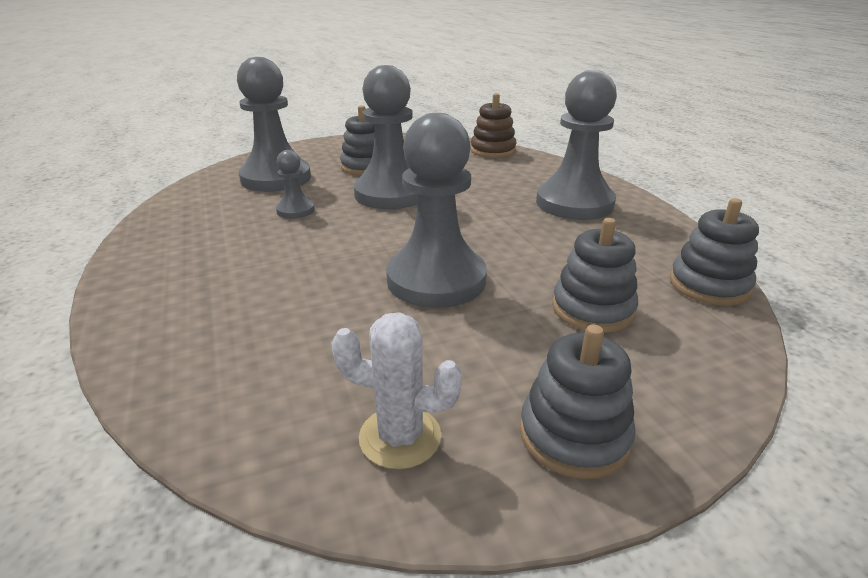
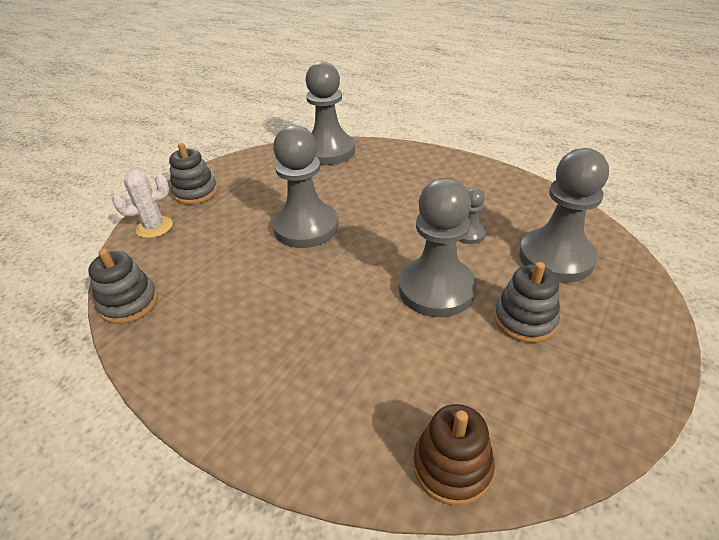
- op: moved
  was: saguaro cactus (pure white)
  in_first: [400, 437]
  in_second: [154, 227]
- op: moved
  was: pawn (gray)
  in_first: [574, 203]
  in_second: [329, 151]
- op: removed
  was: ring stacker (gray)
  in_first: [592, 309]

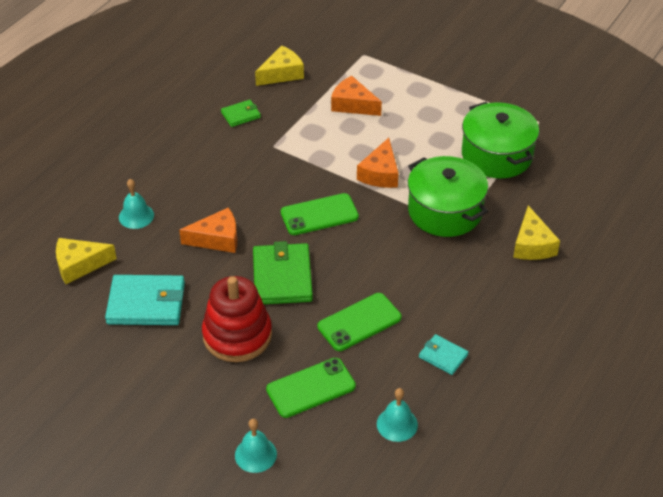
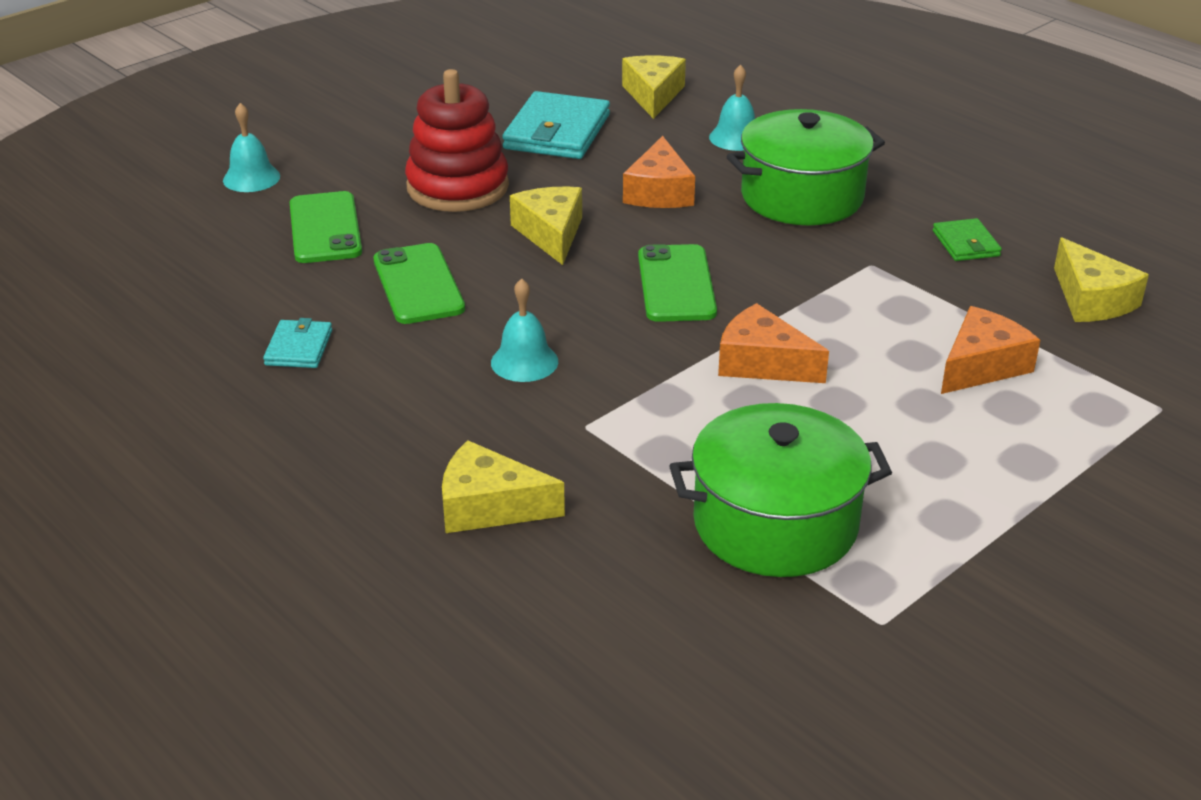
- op: replaced
  was: wallet (emerald)
  now: cheese (yellow)
  in_first: [282, 277]
  in_second: [551, 234]
- op: moved
  was: school bell (aqua)
  in_first: [397, 424]
  in_second: [524, 362]
- op: moved
  was: stockpot (emerald)
  in_first: [445, 211]
  in_second: [802, 196]
- op: turned
  was: wallet (aqua)
  in_first: [443, 356]
  in_second: [299, 347]
  clockwise: -45

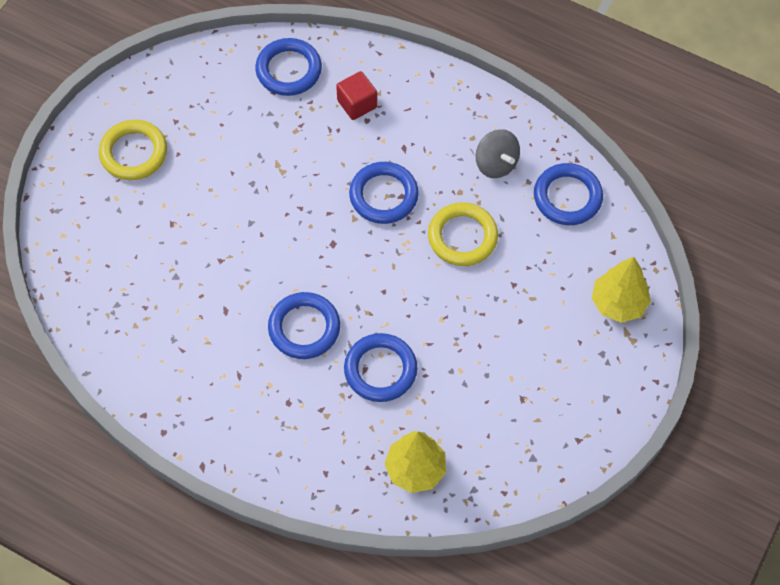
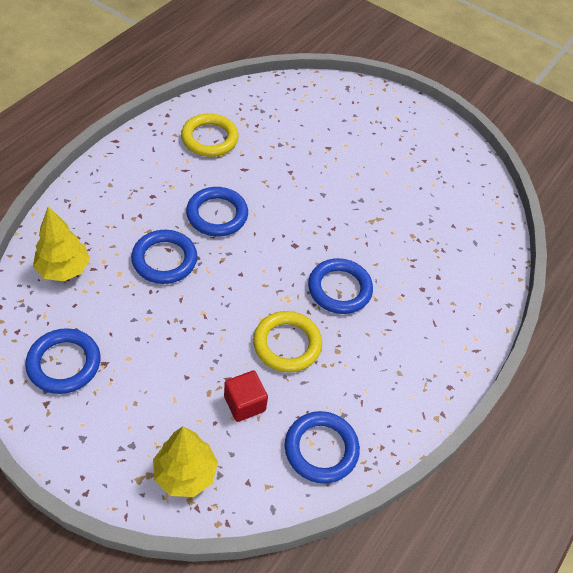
- op: moved
  was: ring (yellow)
  in_first: [133, 153]
  in_second: [209, 138]
- op: moved
  was: ring (cobalt)
  in_first: [288, 70]
  in_second: [64, 363]
- op: moved
  was: solid cube (crimson)
  in_first: [357, 104]
  in_second: [244, 403]
- op: removed
  was: toy top (gray)
  in_first: [496, 164]

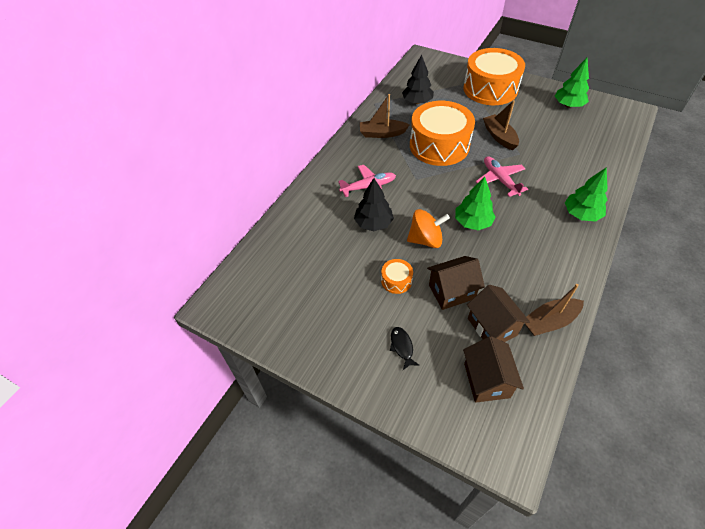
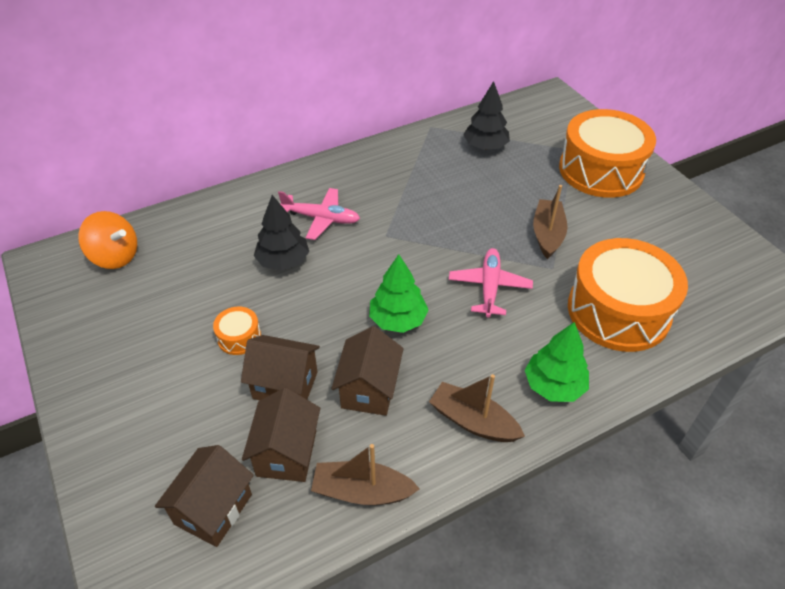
- op: moved
  was: toy boat (brown)
  in_first: [382, 133]
  in_second: [473, 421]
- op: removed
  was: toy fish (jet-black)
  in_first: [402, 347]
- op: moved
  was: toy top (orange)
  in_first: [425, 240]
  in_second: [115, 256]
- op: moved
  was: drum (orange)
  in_first: [439, 145]
  in_second: [618, 311]
- op: removed
  was: tree (emerald)
  in_first: [568, 105]
- op: added
  now: toy house (brown)
  in_second: [369, 389]

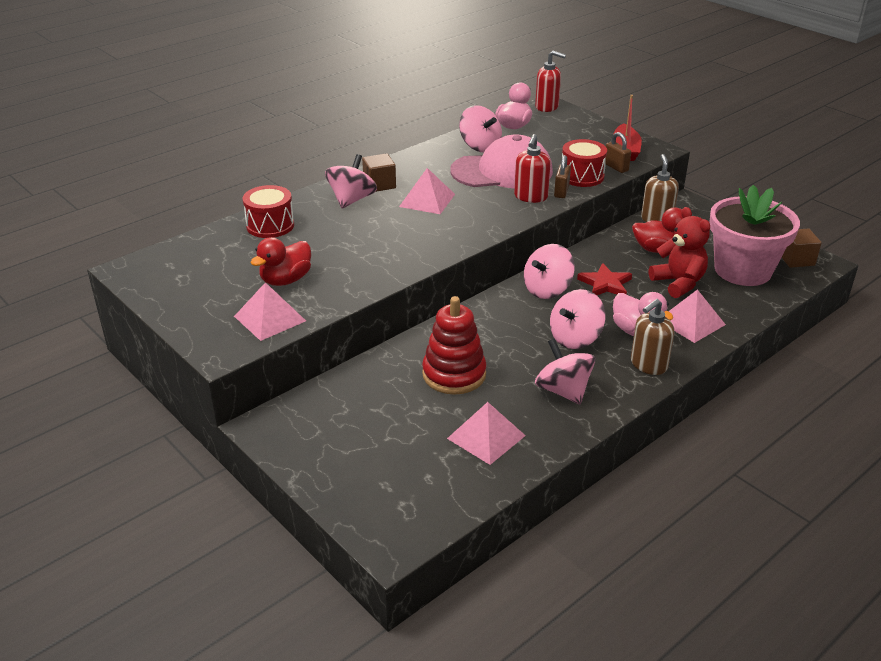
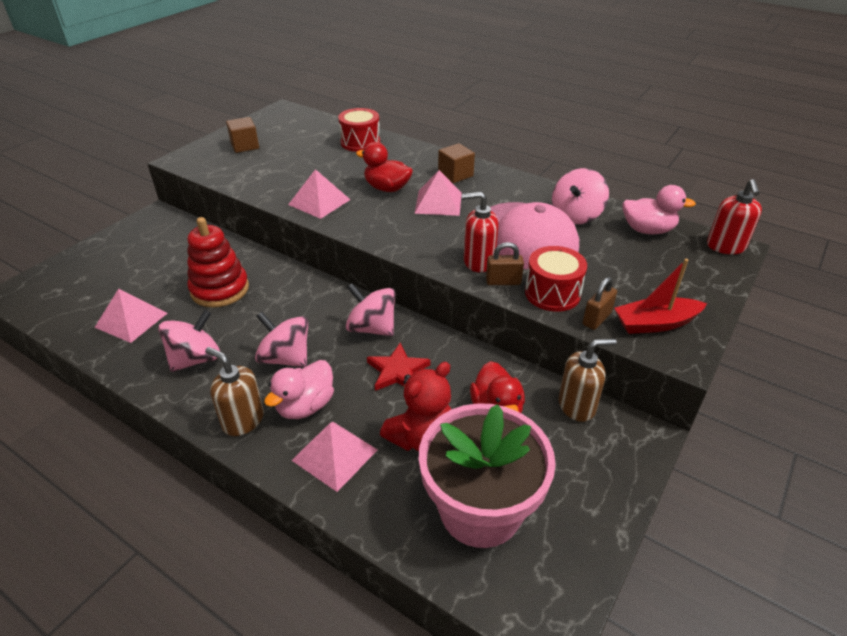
- op: moved
  was: solid pyramid (rosy)
  in_first: [270, 318]
  in_second: [319, 202]
- op: moved
  was: duck (crimson)
  in_first: [286, 280]
  in_second: [387, 188]
- op: removed
  was: toy top (rosy)
  in_first: [352, 200]
- op: moved
  was: solid cube (brown)
  in_first: [796, 259]
  in_second: [245, 146]

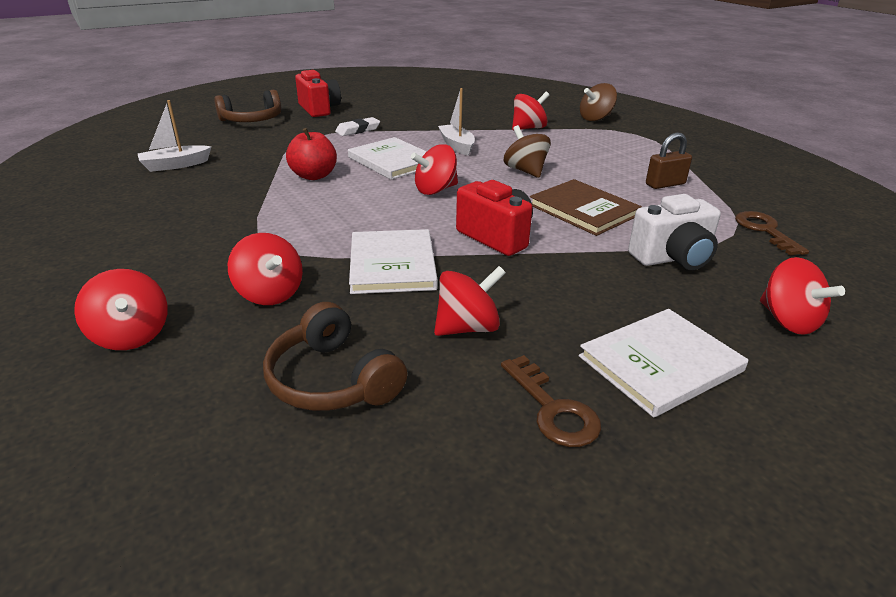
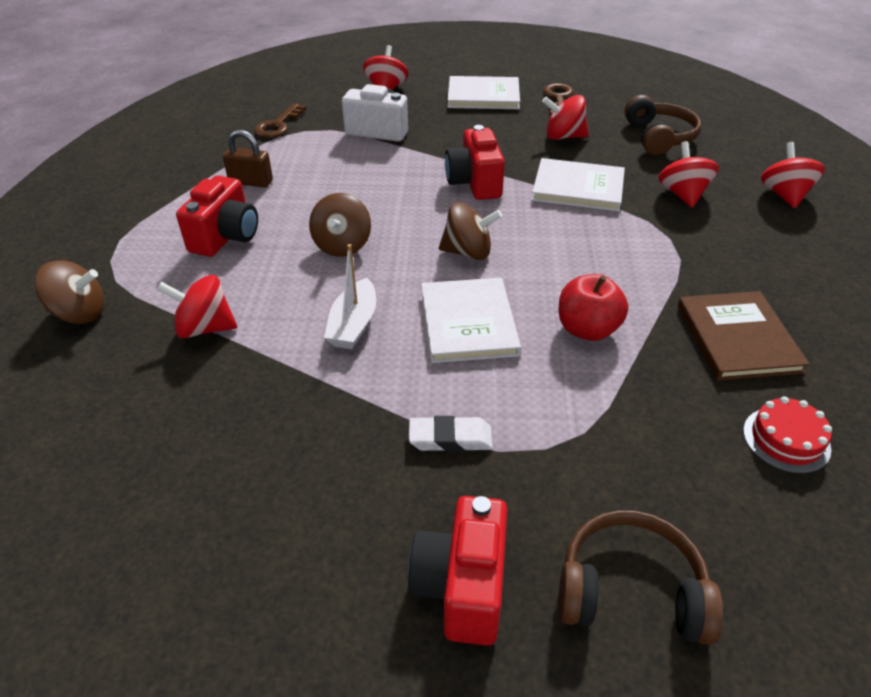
- op: replaced
  was: toy boat (pure white)
  now: cake (crimson)
  in_first: [175, 165]
  in_second: [786, 439]
- op: turned
  was: hardback (pure white)
  in_first: [392, 264]
  in_second: [578, 188]
  clockwise: 75
- op: recoloured
  was: toy top (crimson)
  now: toy top (brown)
  in_first: [435, 190]
  in_second: [468, 252]
- op: moved
  was: hardback (brown)
  in_first: [583, 210]
  in_second: [737, 338]
- op: added
  now: compact camera (crimson)
  in_second: [226, 237]

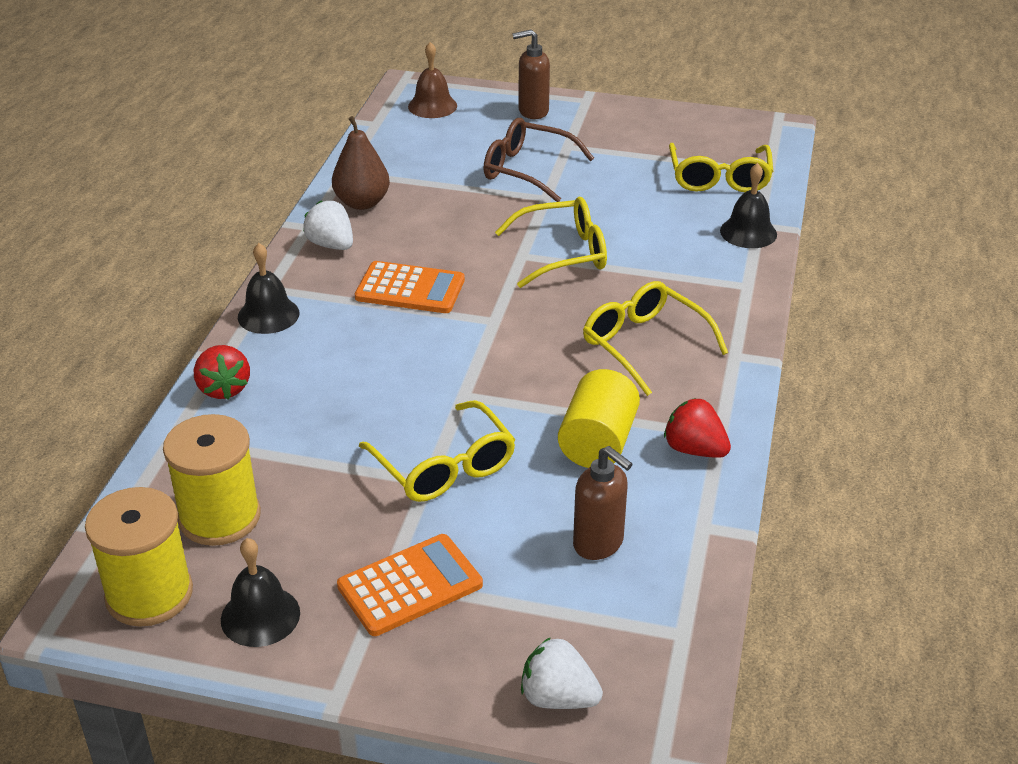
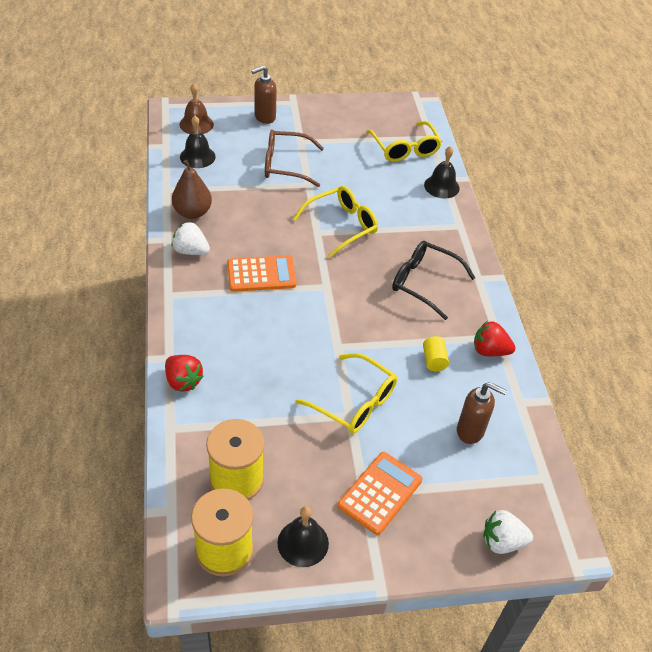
- op: moved
  was: school bell (jet-black)
  in_first: [268, 315]
  in_second: [197, 156]
- op: resized
  was: cylinder shape (yellow)
  in_first: [598, 442]
  in_second: [434, 360]
  ratio: 0.55
- op: recoloured
  was: spectacles (yellow)
  now: spectacles (jet-black)
  in_first: [645, 345]
  in_second: [425, 283]

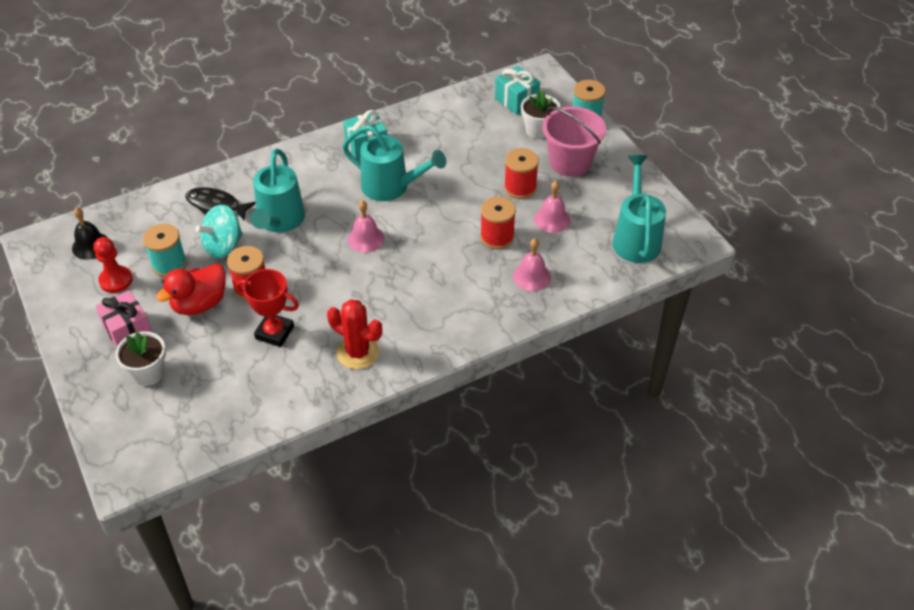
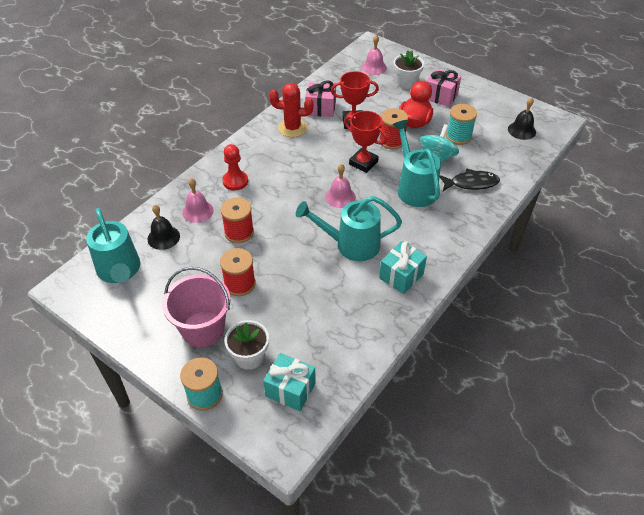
- op: moved
  was: pawn (crimson)
  in_first: [116, 280]
  in_second: [235, 181]
- op: moved
  was: school bell (rosy)
  in_first: [552, 219]
  in_second: [374, 67]
- op: added
  now: school bell (jet-black)
  in_second: [163, 237]
- op: added
  now: present (rosy)
  in_second: [320, 108]
- op: added
  now: award cup (crimson)
  in_second: [363, 163]

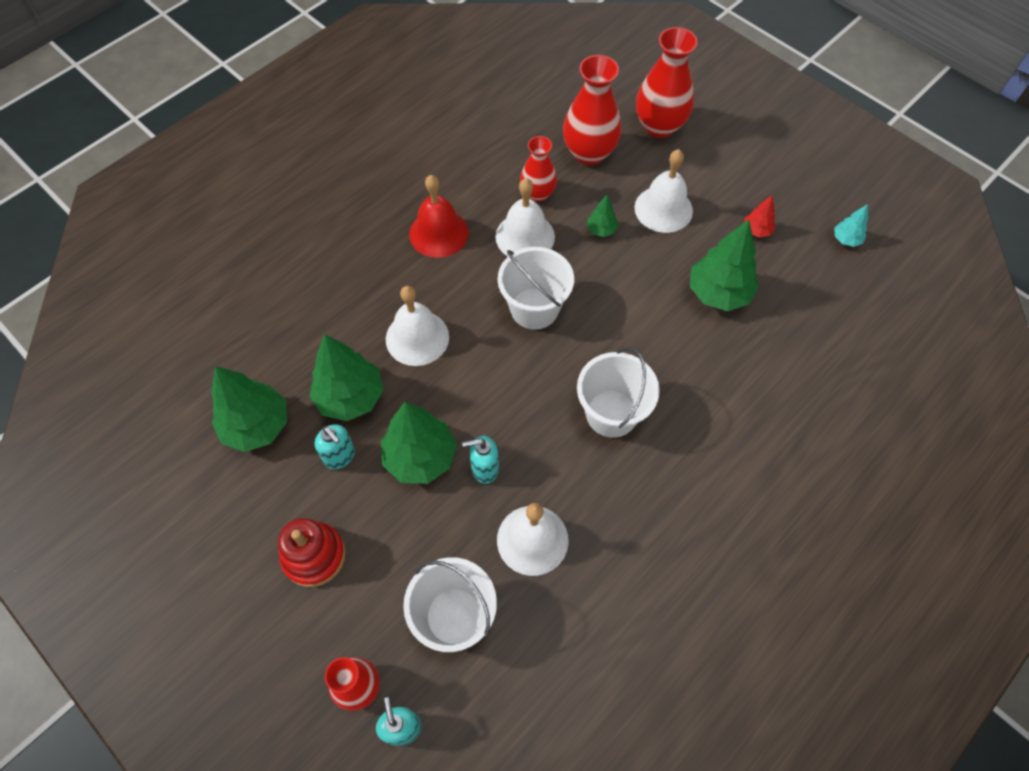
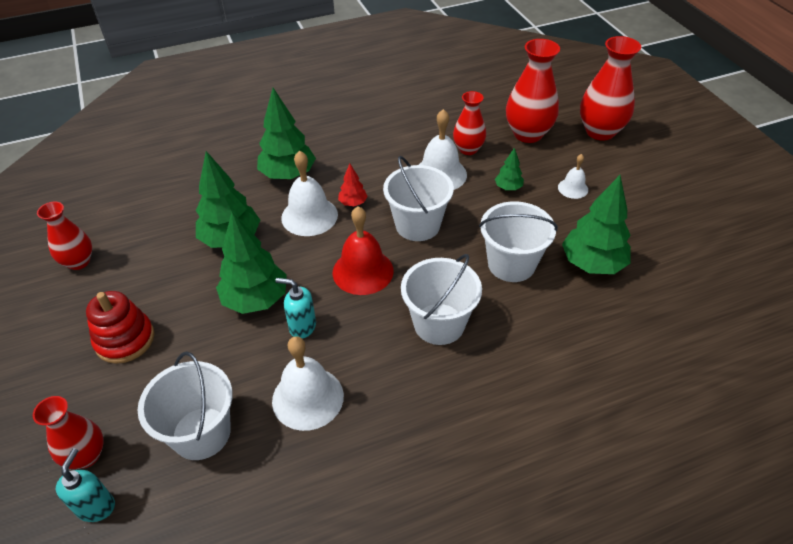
- op: moved
  was: tree (emerald)
  in_first: [257, 426]
  in_second: [288, 175]
- op: removed
  was: soap dispenser (aqua)
  in_first: [340, 456]
- op: moved
  was: school bell (crimson)
  in_first: [438, 233]
  in_second: [363, 271]
- op: resized
  was: school bell (pure white)
  in_first: [663, 209]
  in_second: [573, 188]
  ratio: 0.55
- op: moved
  was: tree (crimson)
  in_first: [756, 230]
  in_second: [353, 203]
- op: removed
  was: tree (aqua)
  in_first: [846, 239]
- op: added
  now: tall vase (crimson)
  in_second: [79, 262]
- op: added
  now: pail (pure white)
  in_second: [511, 264]

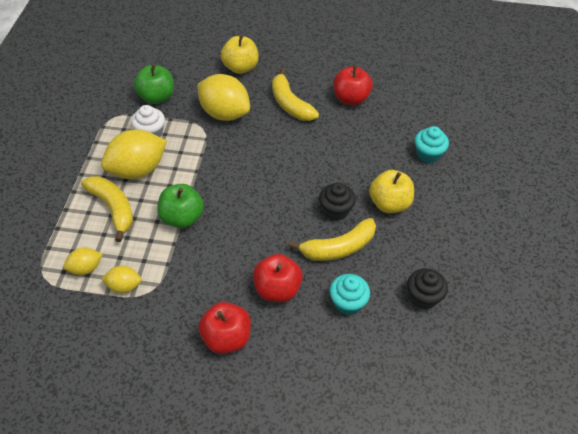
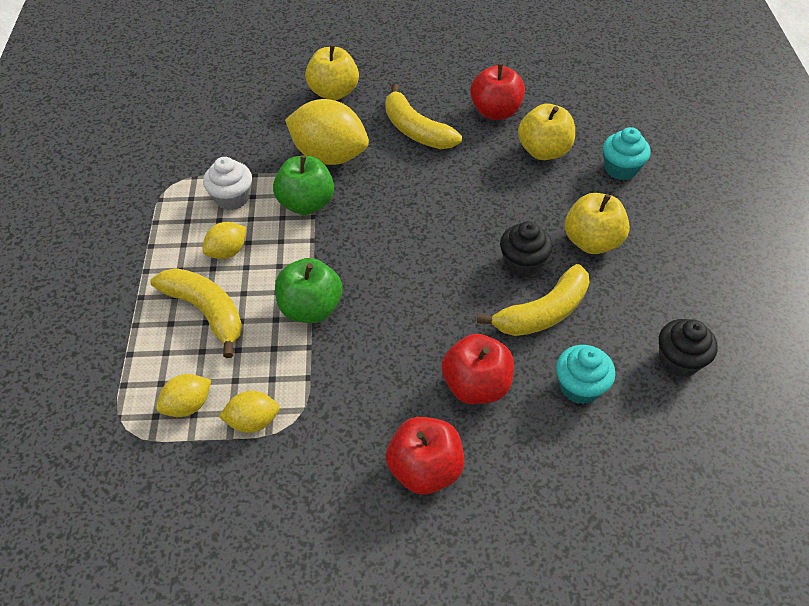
- op: resized
  was: toy lemon (yellow)
  in_first: [138, 170]
  in_second: [227, 252]
  ratio: 0.51
- op: moved
  was: toy apple (emerald)
  in_first: [156, 97]
  in_second: [306, 204]
- op: added
  now: toy apple (yellow)
  in_second: [543, 151]

